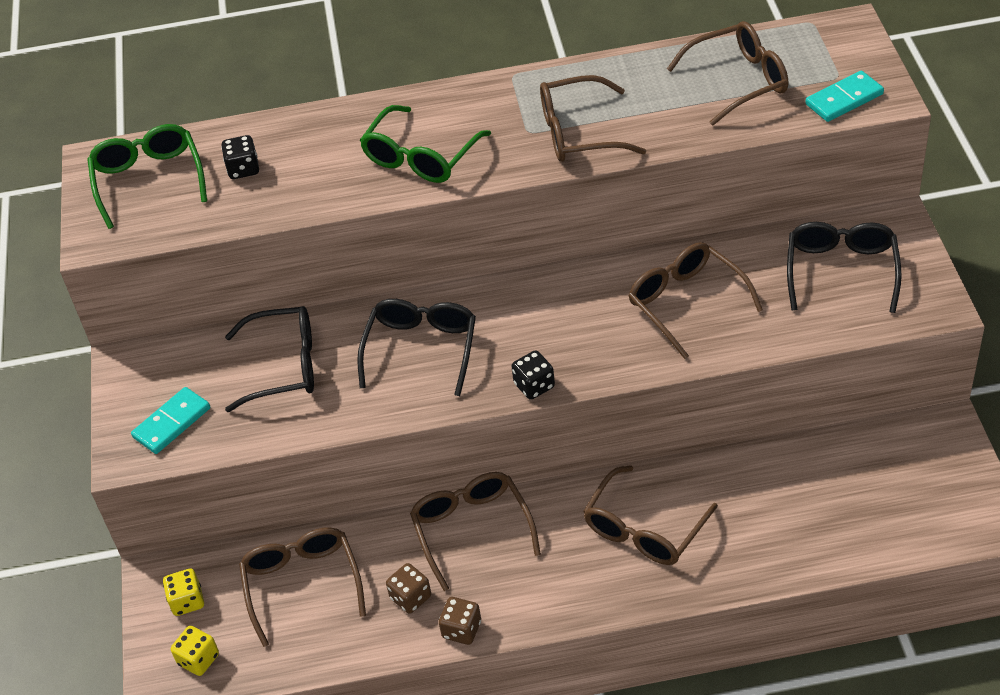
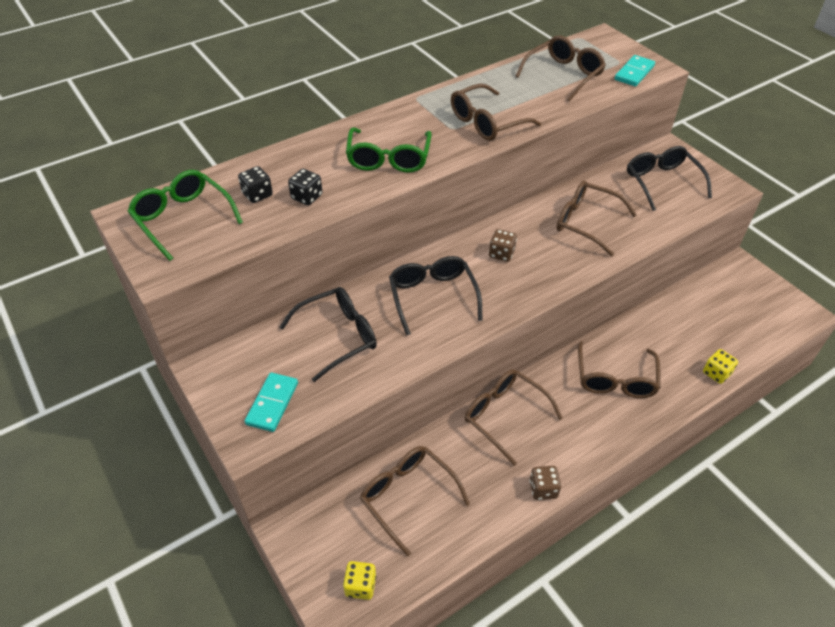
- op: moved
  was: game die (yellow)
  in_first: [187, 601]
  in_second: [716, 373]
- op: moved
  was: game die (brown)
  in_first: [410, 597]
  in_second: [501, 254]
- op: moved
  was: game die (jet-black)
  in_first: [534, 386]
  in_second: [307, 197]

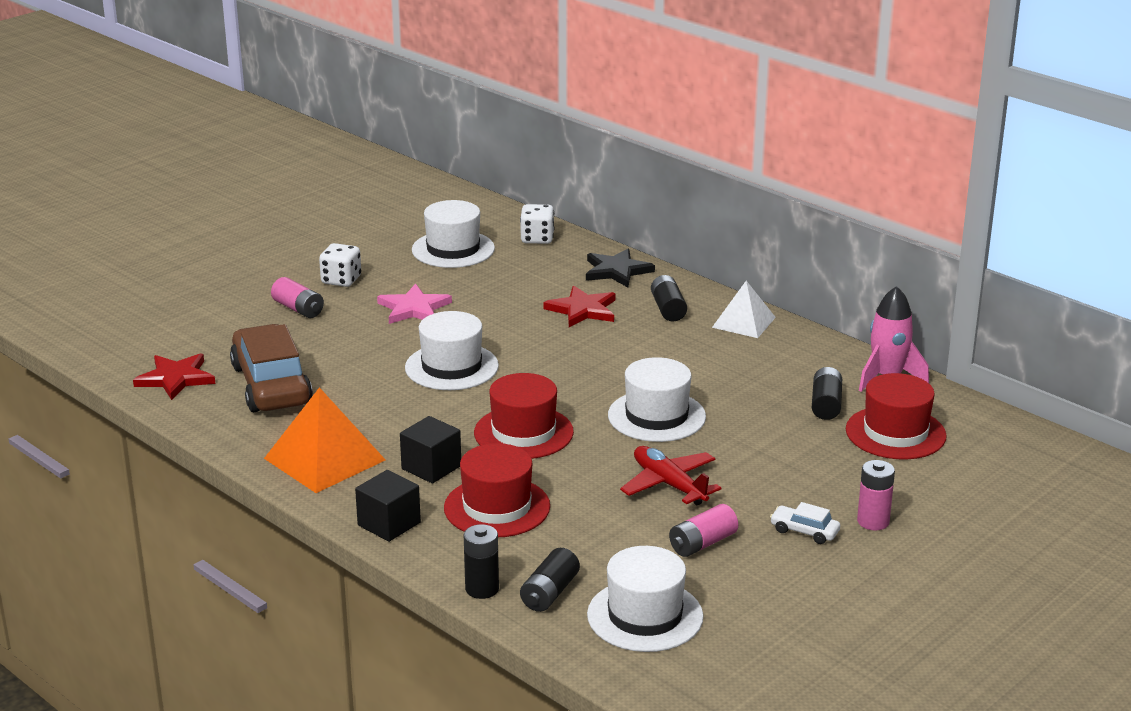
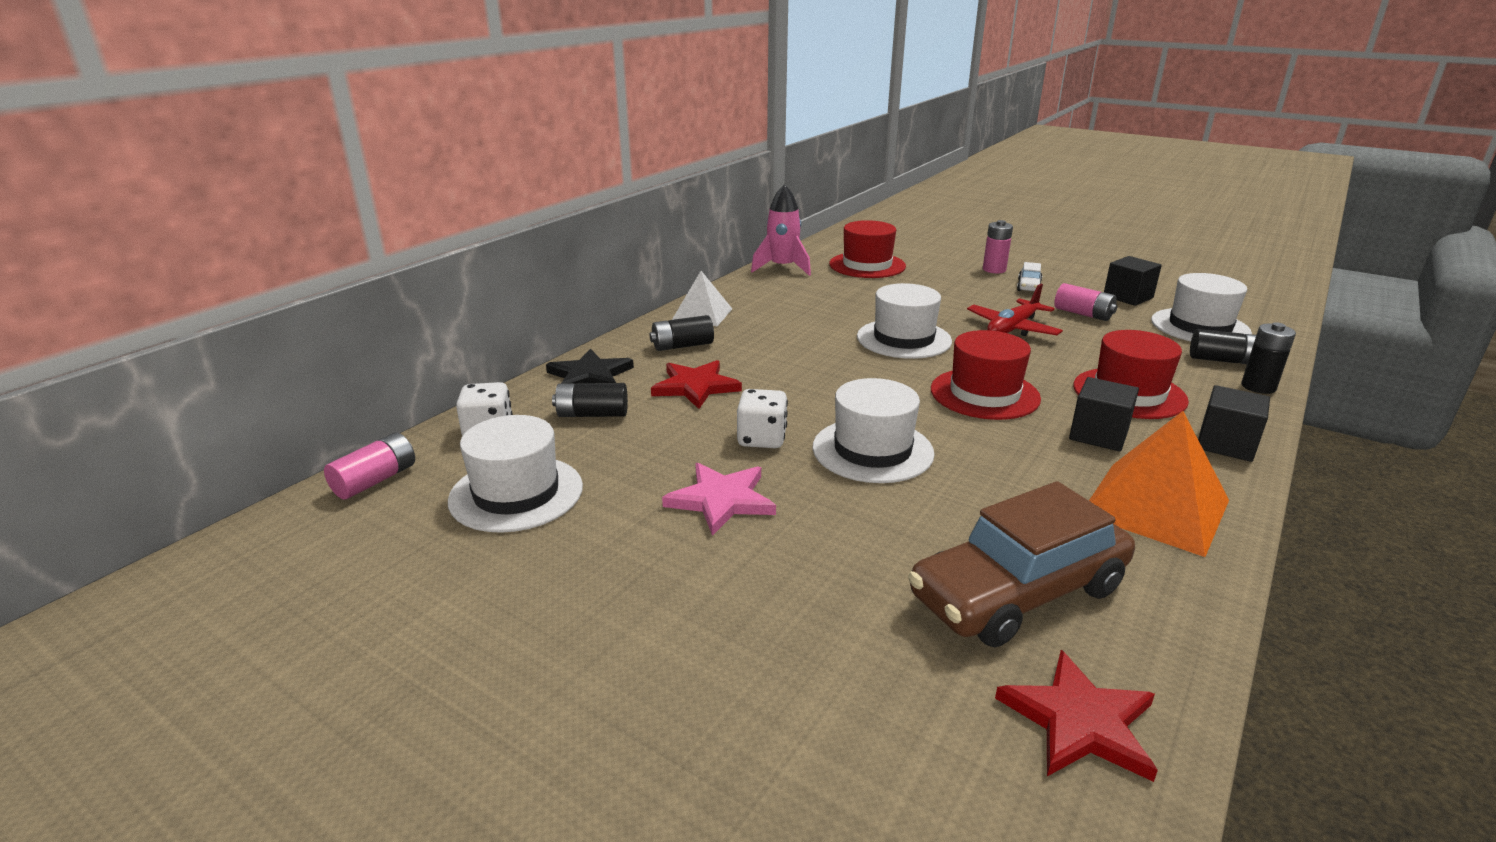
- op: moved
  was: power cell (rosy)
  in_first: [298, 309]
  in_second: [375, 480]
- op: moved
  was: game die (pure white)
  in_first: [341, 280]
  in_second: [762, 439]
- op: moved
  was: power cell (jet-black)
  in_first: [826, 405]
  in_second: [592, 414]
- op: added
  now: solid cube (jet-black)
  in_second: [1128, 297]

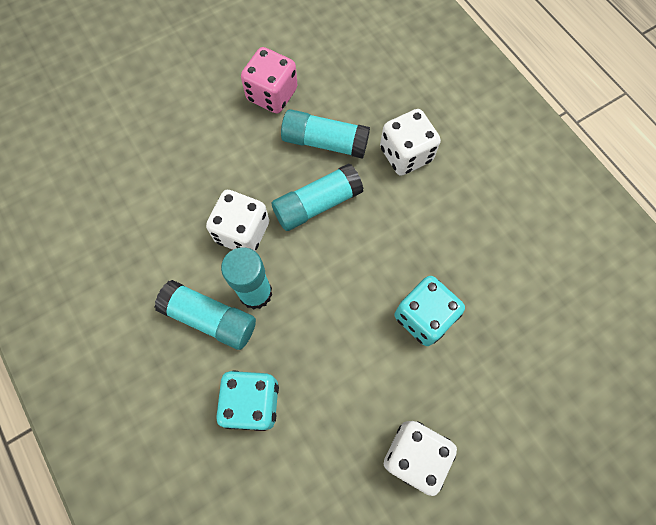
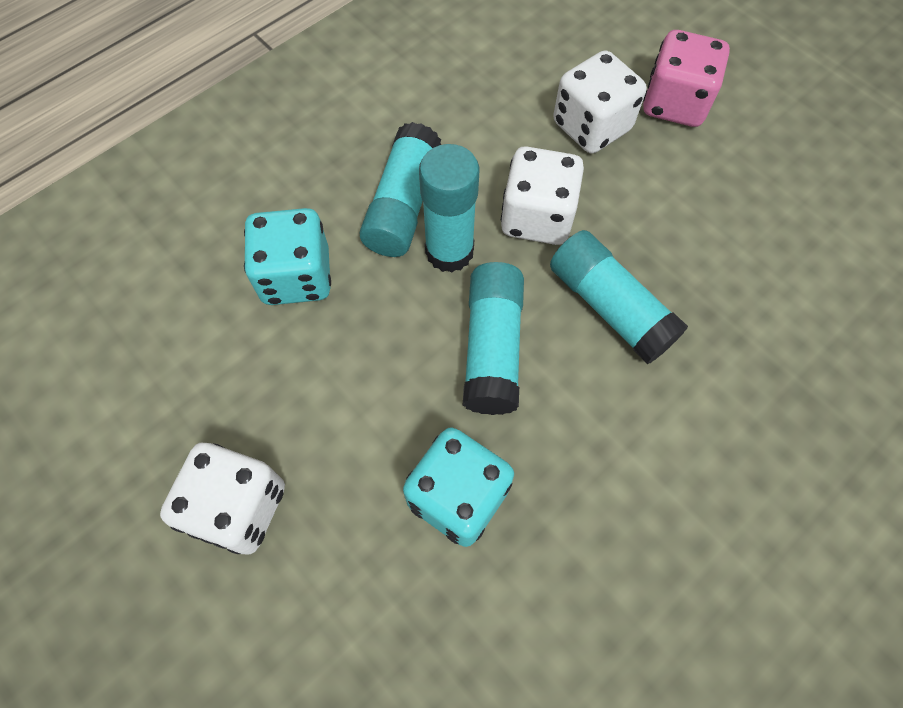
- op: moved
  was: game die (rosy)
  in_first: [272, 94]
  in_second: [674, 103]
- op: moved
  was: stick of glue (aqua)
  in_first: [324, 142]
  in_second: [492, 347]
- op: moved
  was: game die (pure white)
  in_first: [405, 154]
  in_second: [591, 126]

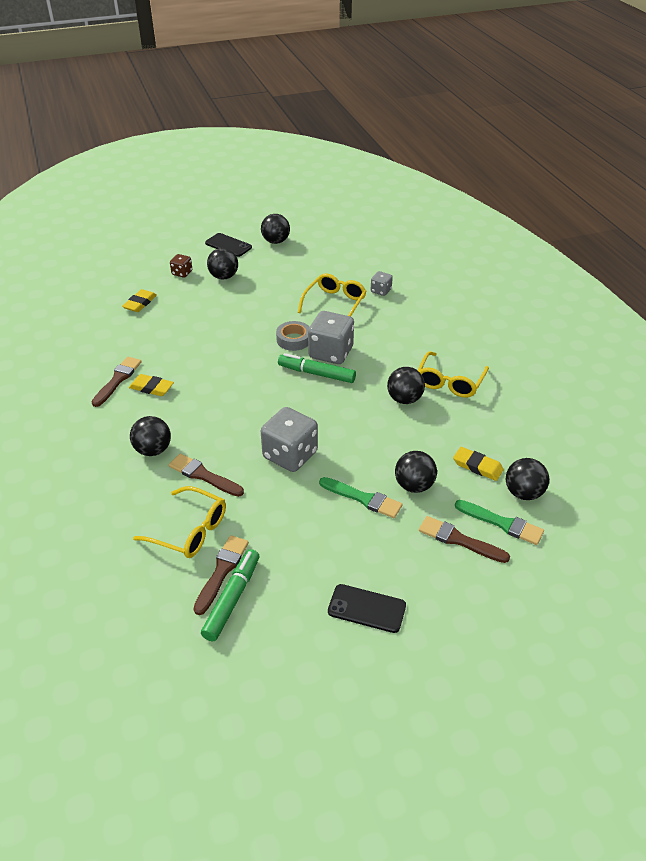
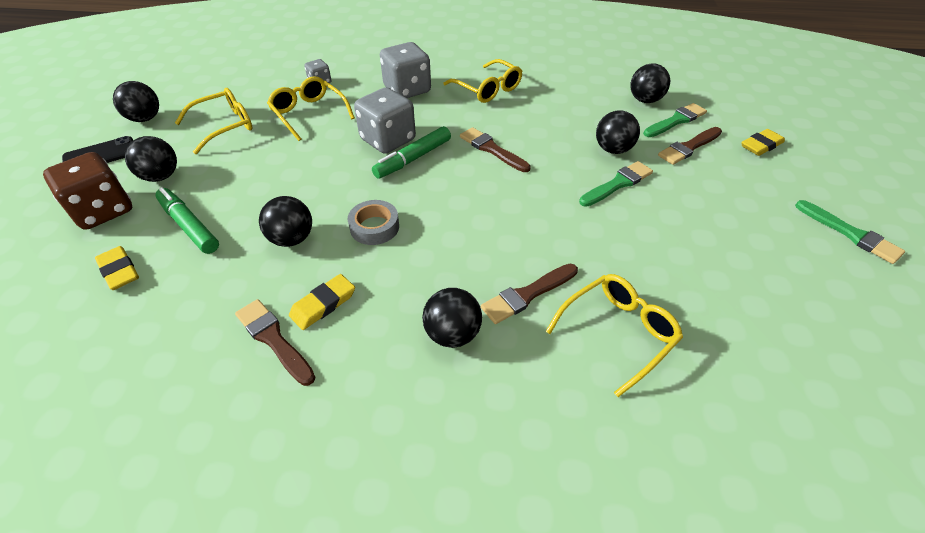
- op: resized
  was: game die (brown)
  in_first: [182, 273]
  in_second: [103, 211]
  ratio: 1.98
- op: moved
  was: paintbrush (brown)
  in_first: [221, 571]
  in_second: [492, 149]
- op: moved
  was: felt pen (emerald)
  in_first: [232, 599]
  in_second: [189, 226]
- op: moved
  was: game die (gray)
  in_first: [290, 455]
  in_second: [407, 90]
- op: moved
  was: tape (gray)
  in_first: [294, 340]
  in_second: [374, 227]
- op: removed
  was: mobile phone (jet-black)
  in_first: [366, 608]
- op: moved
  was: ball (jet-black)
  in_first: [404, 399]
  in_second: [292, 239]
- op: moved
  was: gum eraser (yellow)
  in_first: [477, 466]
  in_second: [761, 145]
- op: added
  now: spectacles (yellow)
  in_second: [224, 126]
- op: added
  now: paintbrush (emerald)
  in_second: [850, 234]

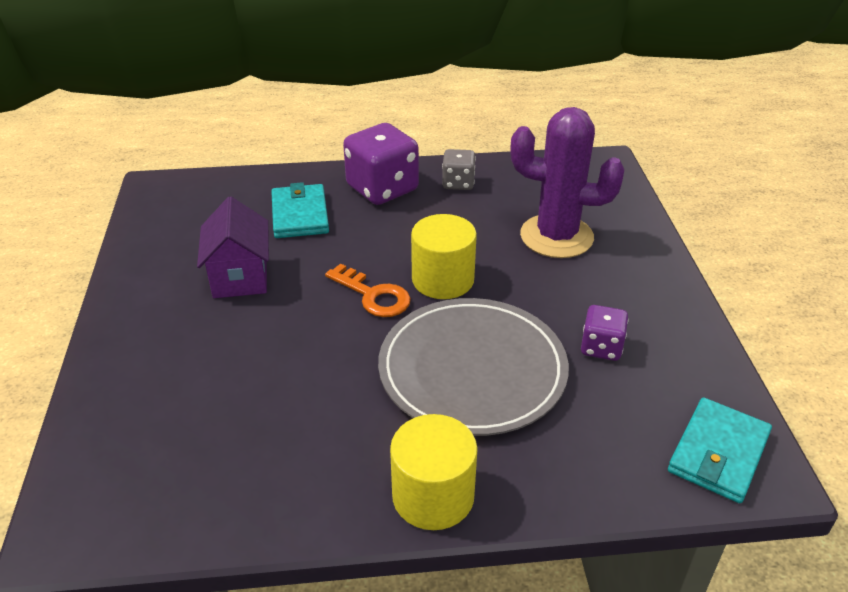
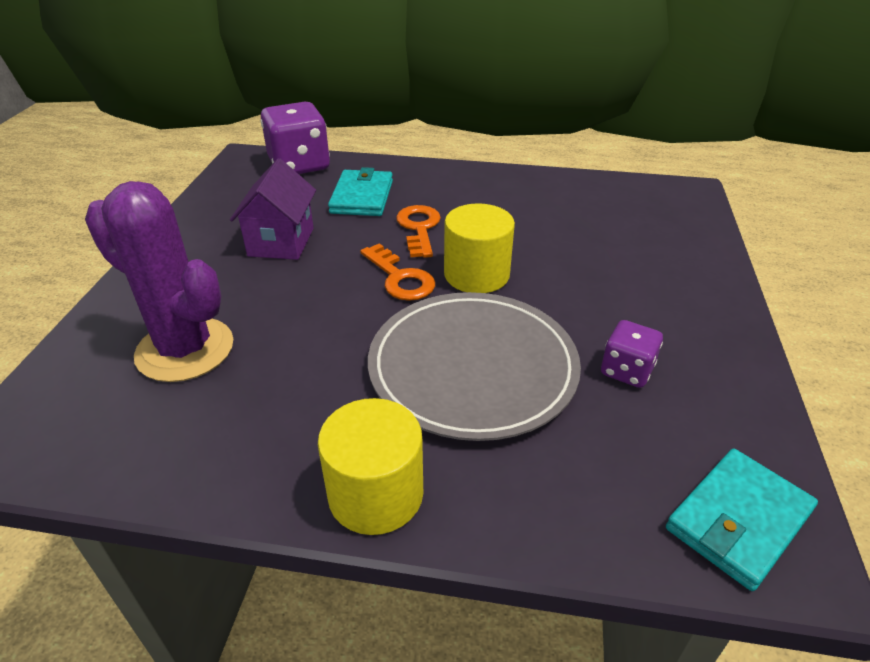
- op: moved
  was: game die (royal purple)
  in_first: [382, 189]
  in_second: [299, 165]
- op: removed
  was: game die (gray)
  in_first: [458, 183]
- op: moved
  was: saguaro cactus (royal purple)
  in_first: [556, 236]
  in_second: [185, 349]
- op: added
  now: door key (orange)
  in_second: [419, 228]

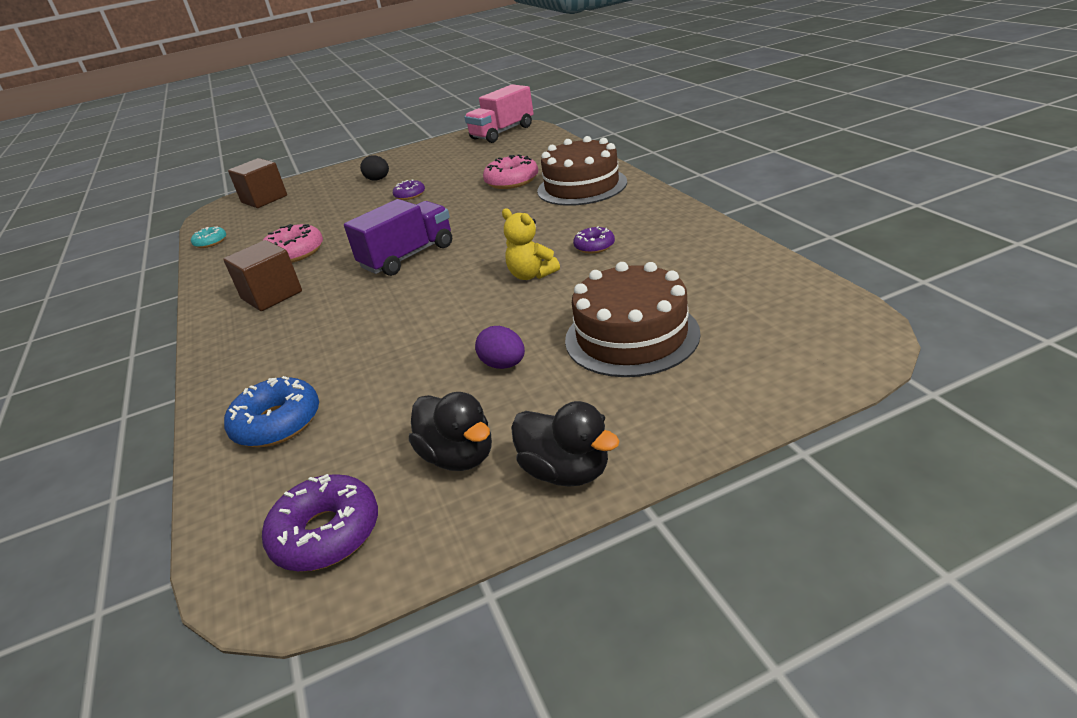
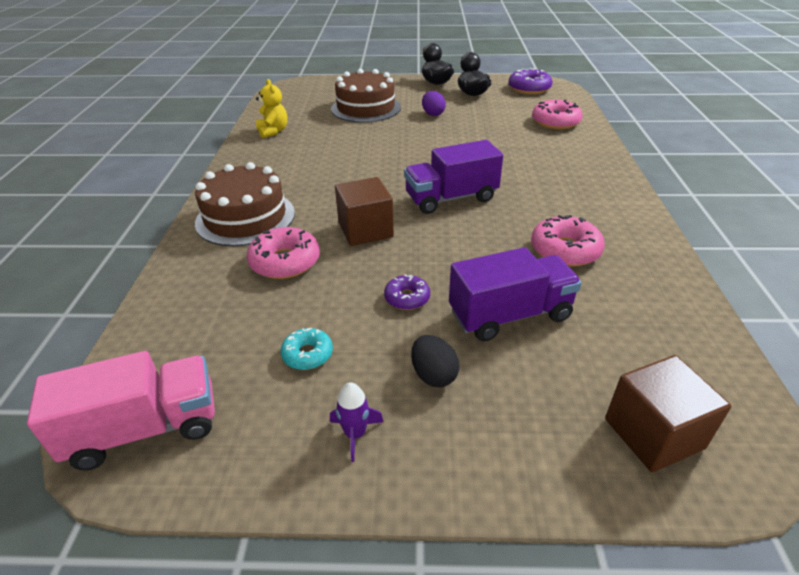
- op: moved
  was: doughnut (aqua)
  in_first: [210, 242]
  in_second: [307, 354]
- op: moved
  was: solid cube (brown)
  in_first: [272, 295]
  in_second: [365, 230]
- op: recoloured
  was: doughnut (cobalt)
  now: doughnut (rosy)
  in_first: [277, 423]
  in_second: [555, 122]
- op: moved
  was: teddy (yellow)
  in_first: [531, 275]
  in_second: [273, 131]
- op: removed
  was: doughnut (royal purple)
  in_first: [594, 246]
- op: added
  now: spaceship (royal purple)
  in_second: [355, 434]
- op: added
  now: toy truck (royal purple)
  in_second: [510, 315]

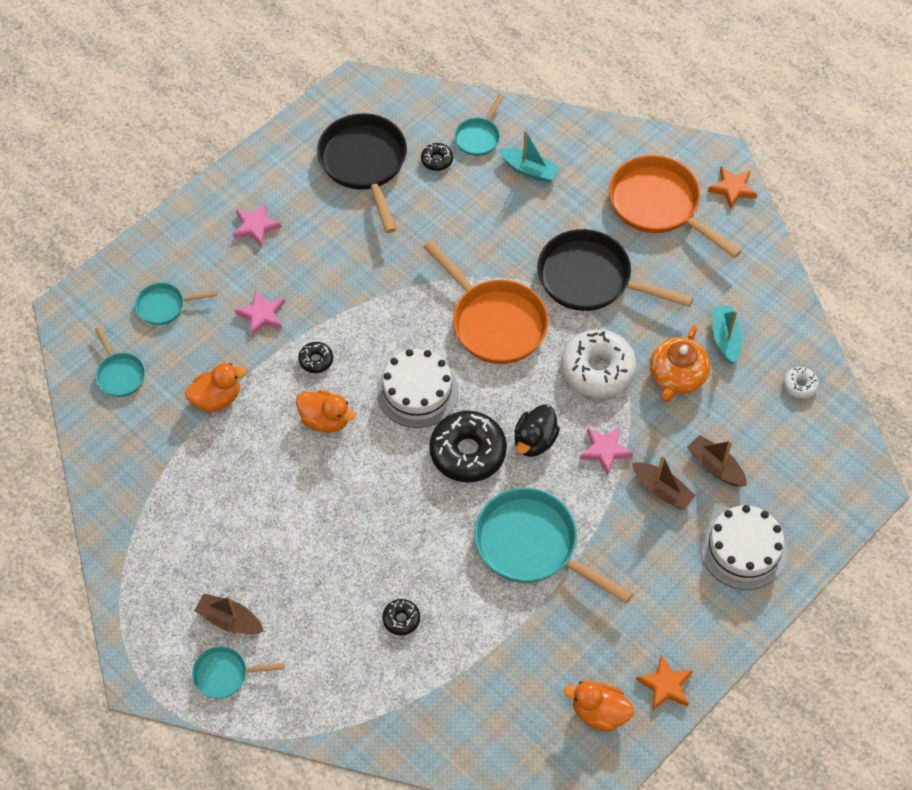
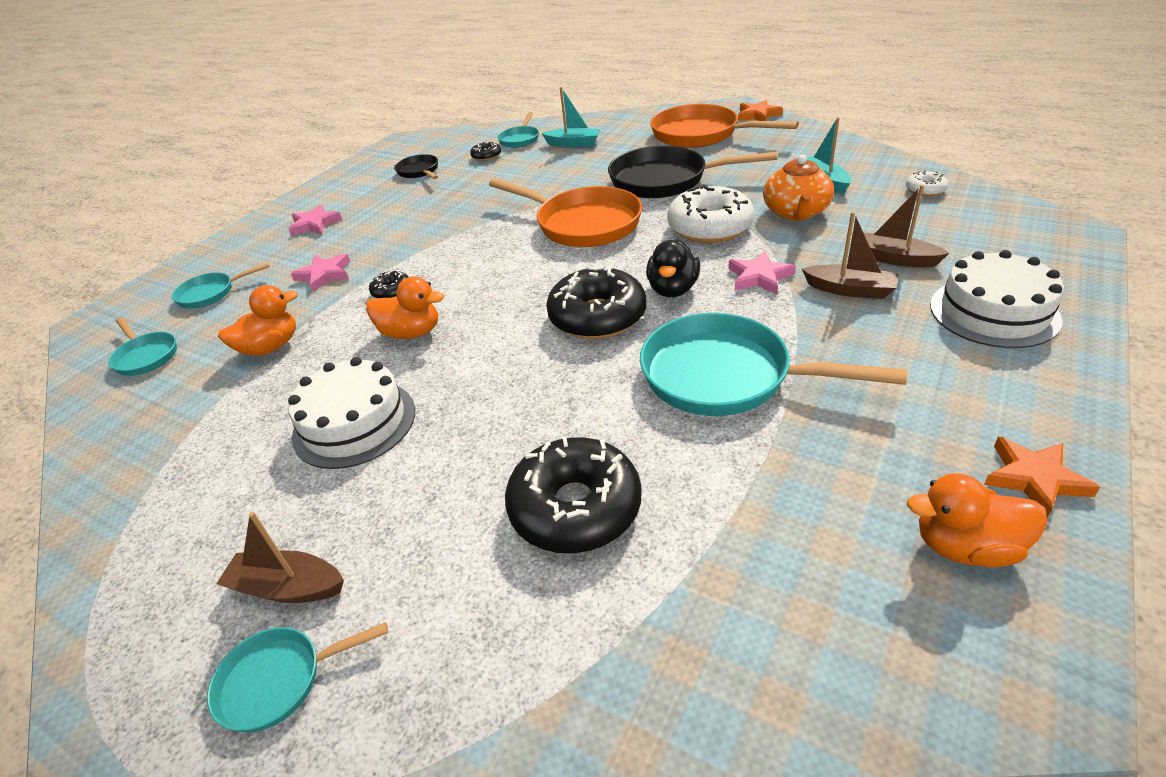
- op: resized
  was: skillet (jet-black)
  in_first: [365, 164]
  in_second: [419, 171]
  ratio: 0.51
- op: moved
  was: cake (pure white)
  in_first: [417, 391]
  in_second: [354, 423]
- op: resized
  was: doughnut (jet-black)
  in_first: [401, 619]
  in_second: [575, 508]
  ratio: 2.15

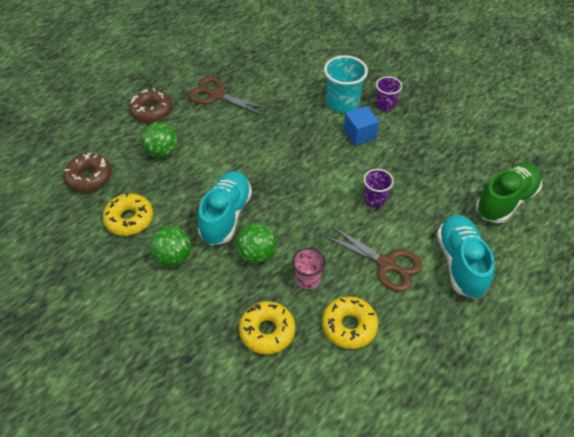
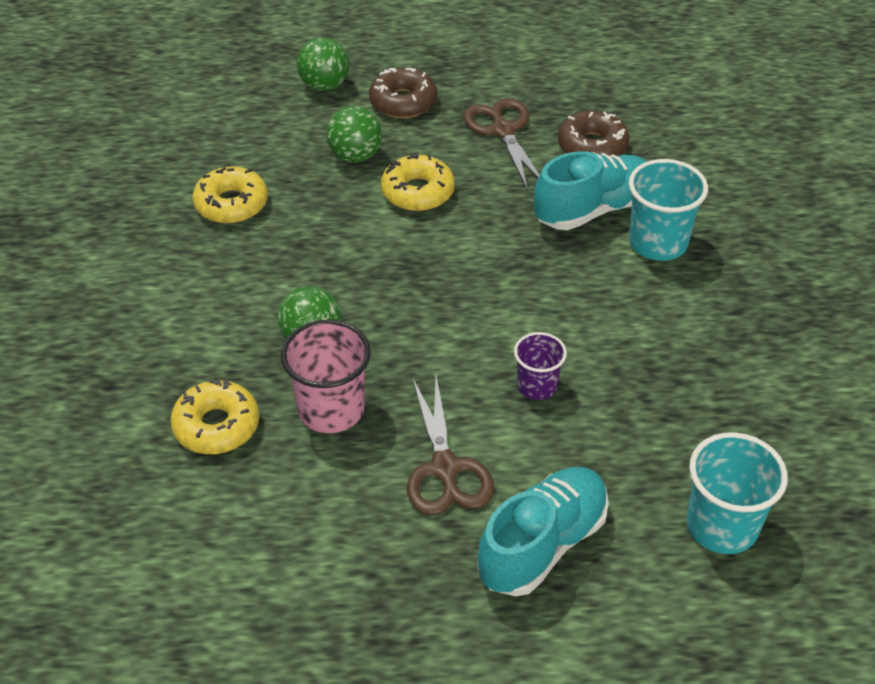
- op: moved
  was: doughnut (brown)
  in_first: [89, 177]
  in_second: [592, 146]
- op: moved
  was: ball (emerald)
  in_first: [173, 257]
  in_second: [324, 85]
- op: moved
  was: lace-up shoe (aqua)
  in_first: [226, 216]
  in_second: [593, 209]
- op: resized
  was: cup (rosy)
  in_first: [307, 279]
  in_second: [331, 409]
  ratio: 1.64
- op: moved
  was: doughnut (yellow)
  in_first: [349, 326]
  in_second: [417, 192]
- op: removed
  was: solid cube (cobalt)
  in_first: [359, 134]
- op: removed
  was: cup (royal purple)
  in_first: [385, 105]
- op: replaced
  was: lace-up shoe (emerald)
  now: cup (aqua)
  in_first: [505, 201]
  in_second: [722, 526]

